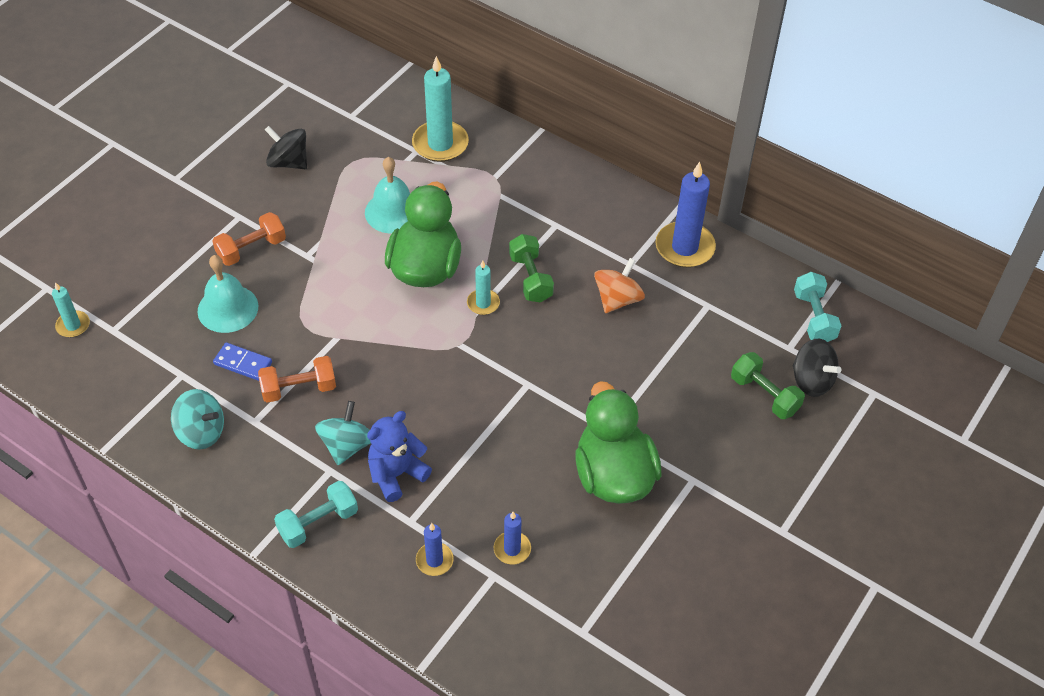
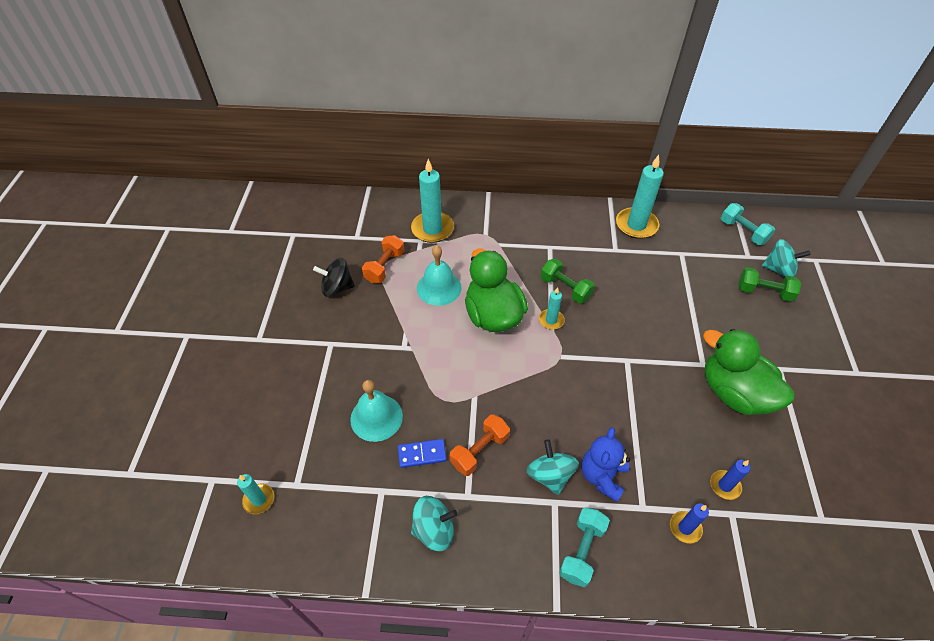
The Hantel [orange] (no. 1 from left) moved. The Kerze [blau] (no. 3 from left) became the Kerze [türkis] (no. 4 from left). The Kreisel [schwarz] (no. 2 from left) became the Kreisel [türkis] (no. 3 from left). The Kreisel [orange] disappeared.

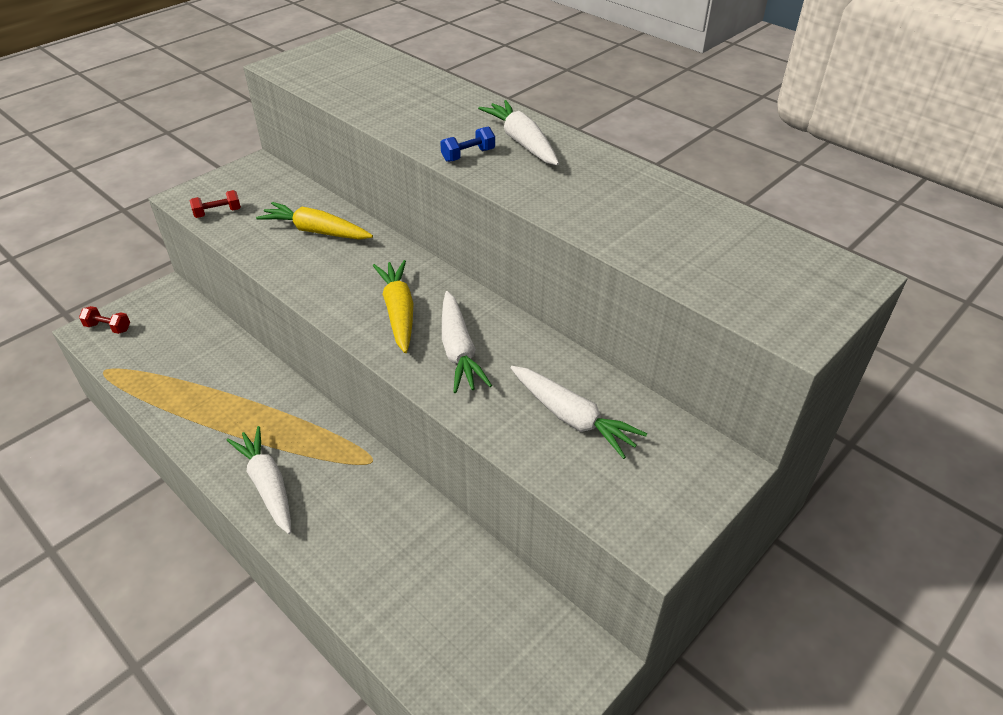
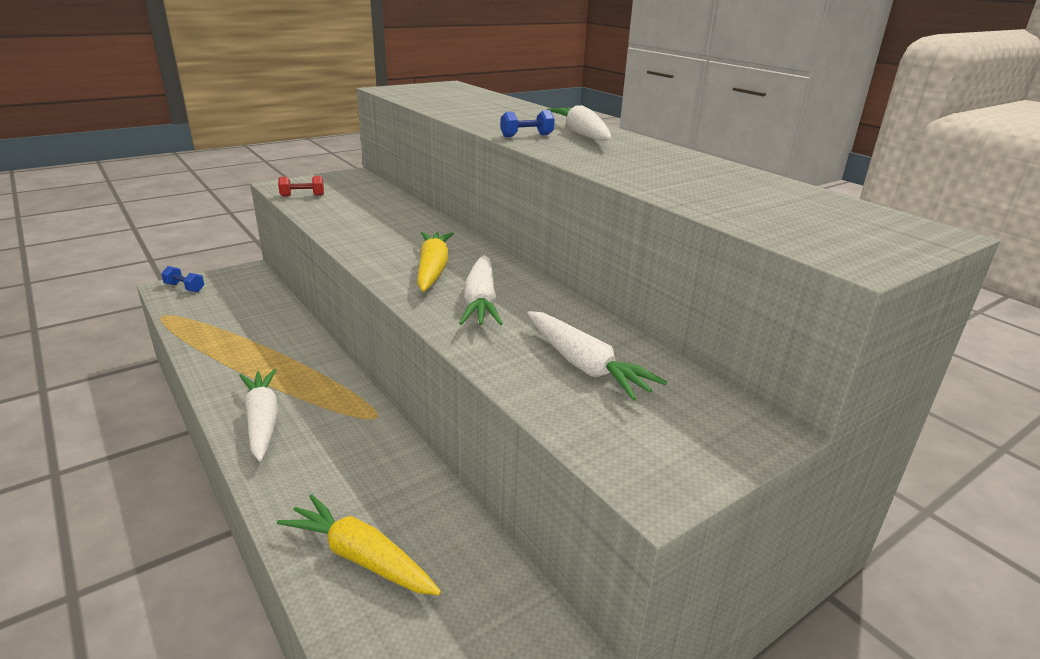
The Hantel [rot] (no. 1 from left) became the Hantel [blau] (no. 1 from left). The Karotte [gelb] (no. 1 from left) moved.

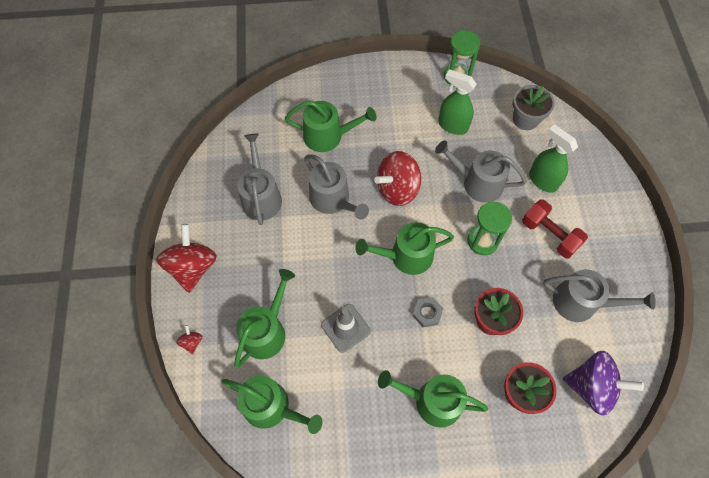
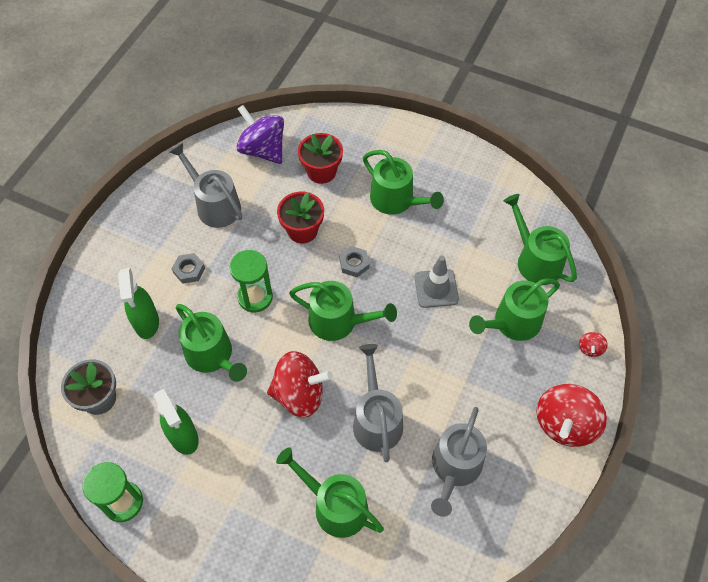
The Hantel [rot] was replaced by the Sechskantmutter [grau] (no. 1 from left). The Gießkanne [grau] (no. 3 from left) became the Gießkanne [grün] (no. 1 from left).

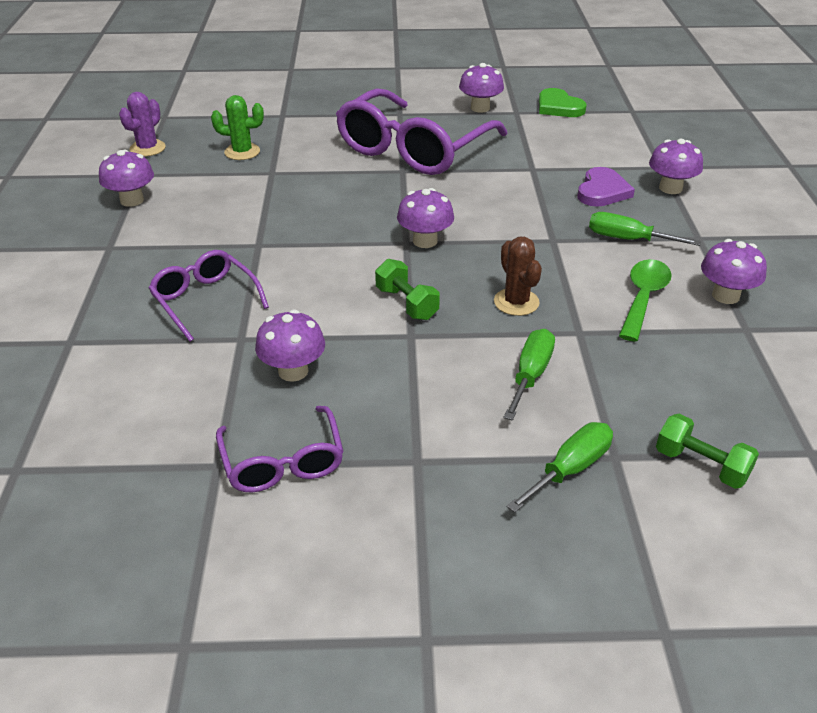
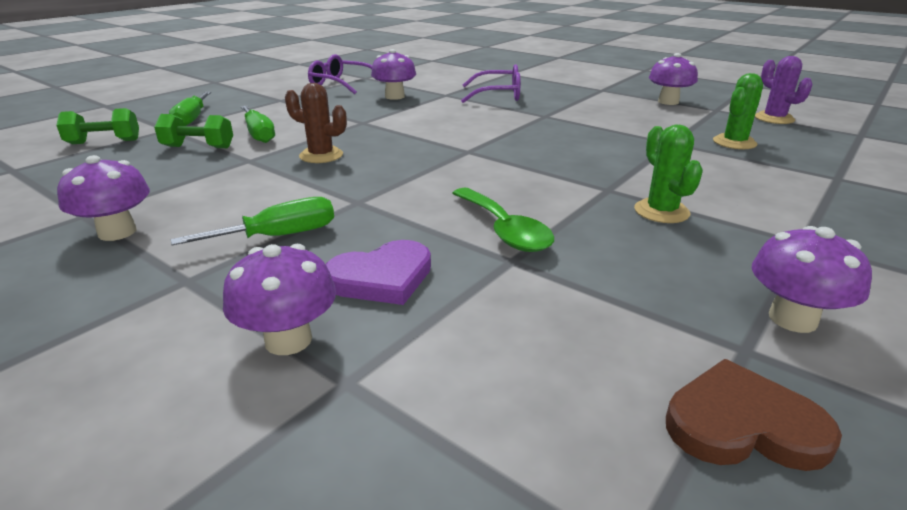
The Hantel [grün] (no. 1 from left in the first image) moved. The Herz [lila] turned 90 degrees counterclockwise. The Löffel [grün] moved. The Brille [lila] (no. 3 from left) was replaced by the Kaktus [grün] (no. 1 from left). The Herz [grün] became the Herz [braun]. The Pilz [lila] (no. 3 from left) disappeared.

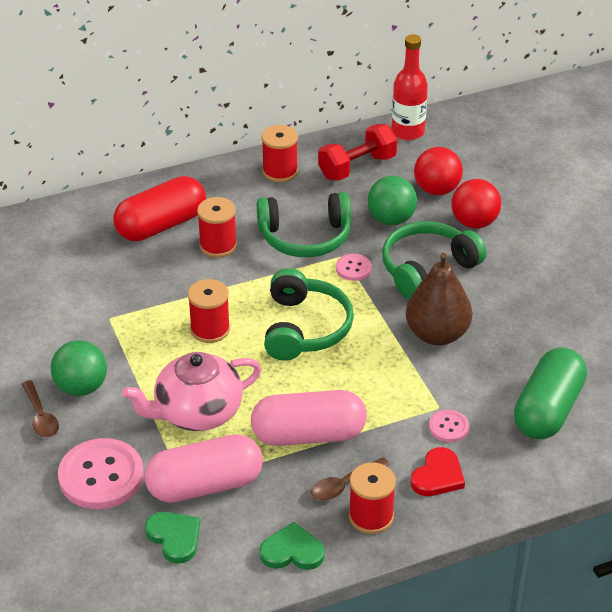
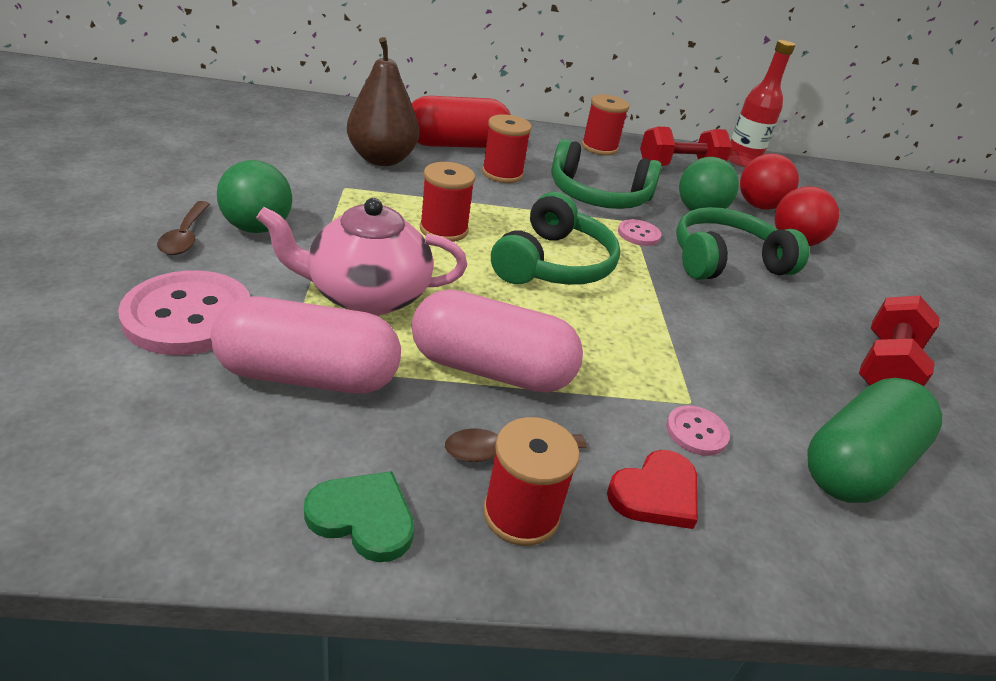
The Birne [braun] moved. The Hantel [rot] (no. 2 from left) appeared. The Herz [grün] (no. 1 from left) disappeared.

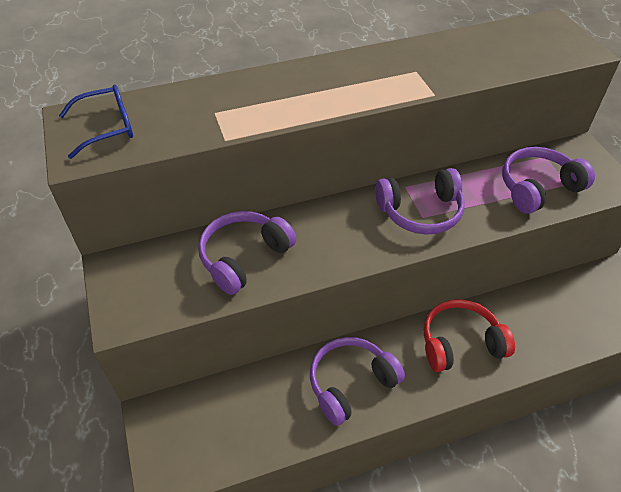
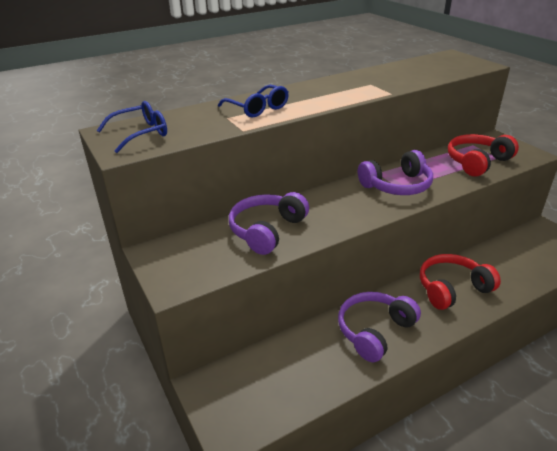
The Brille [blau] (no. 2 from left) appeared. The Kopfhörer [lila] (no. 4 from left) became the Kopfhörer [rot] (no. 2 from left).

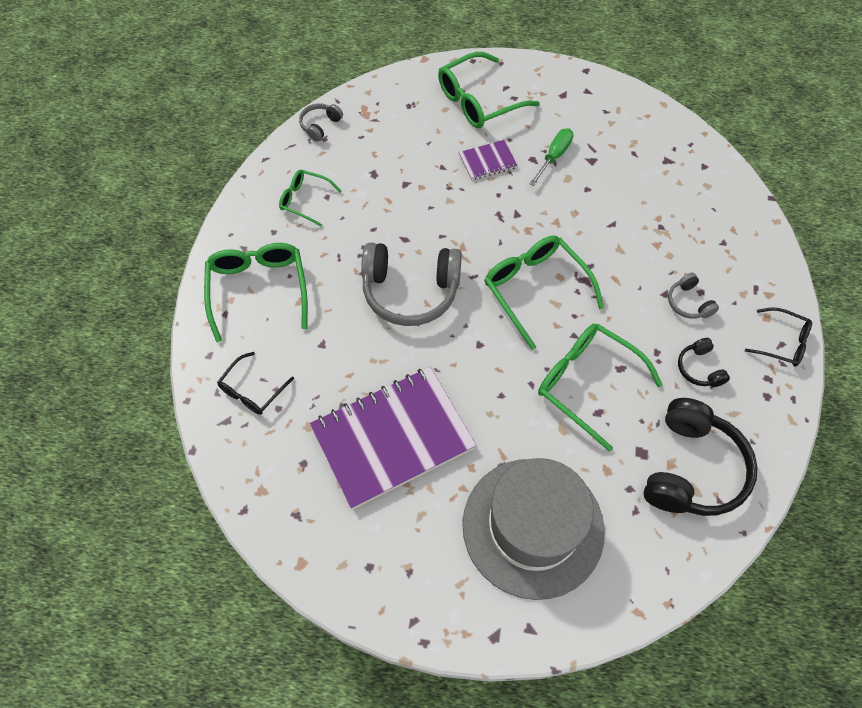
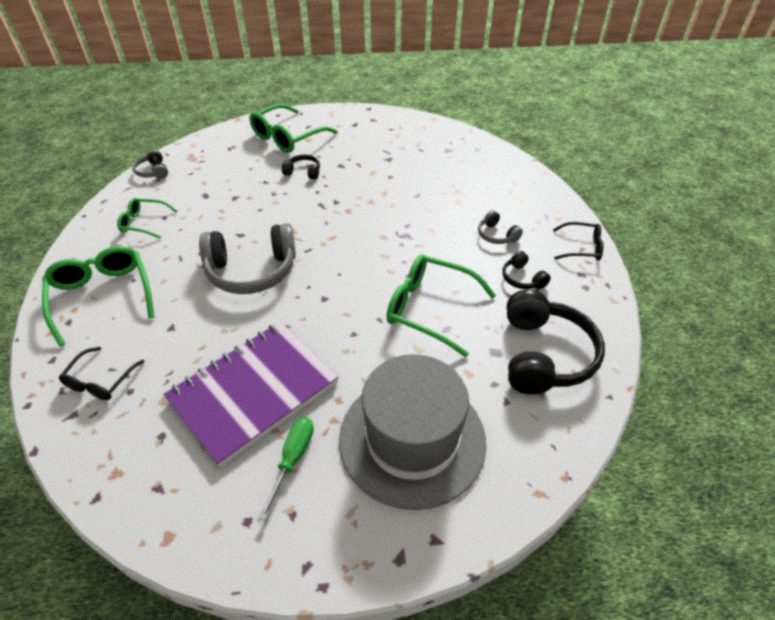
The Kopfhörer [grau] (no. 1 from left) turned 45 degrees counterclockwise. The Schraubenzieher [grün] moved. The Notizbuch [lila] (no. 2 from left) was replaced by the Kopfhörer [schwarz] (no. 1 from left). The Brille [grün] (no. 4 from left) disappeared.

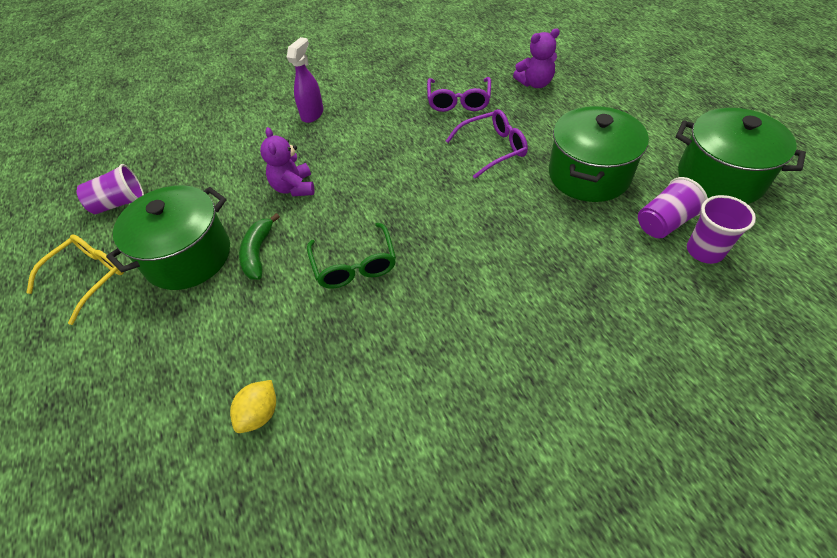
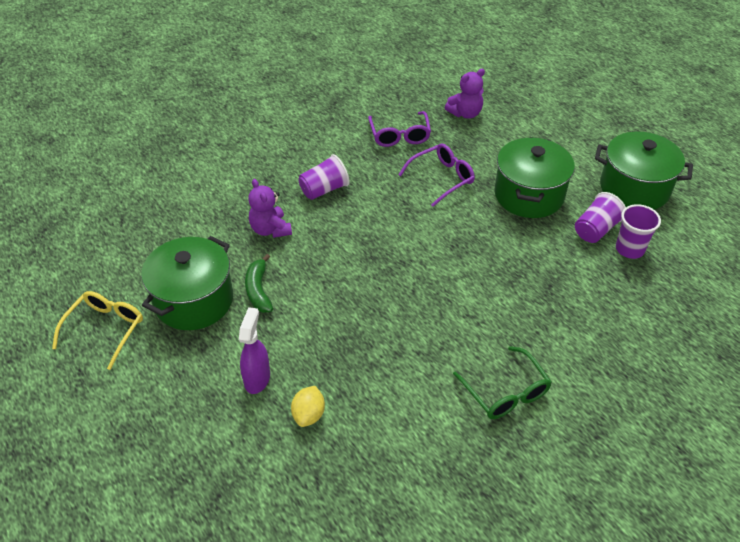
The Sprühflasche [lila] moved. The Becher [lila] (no. 1 from left) moved. The Brille [grün] moved.

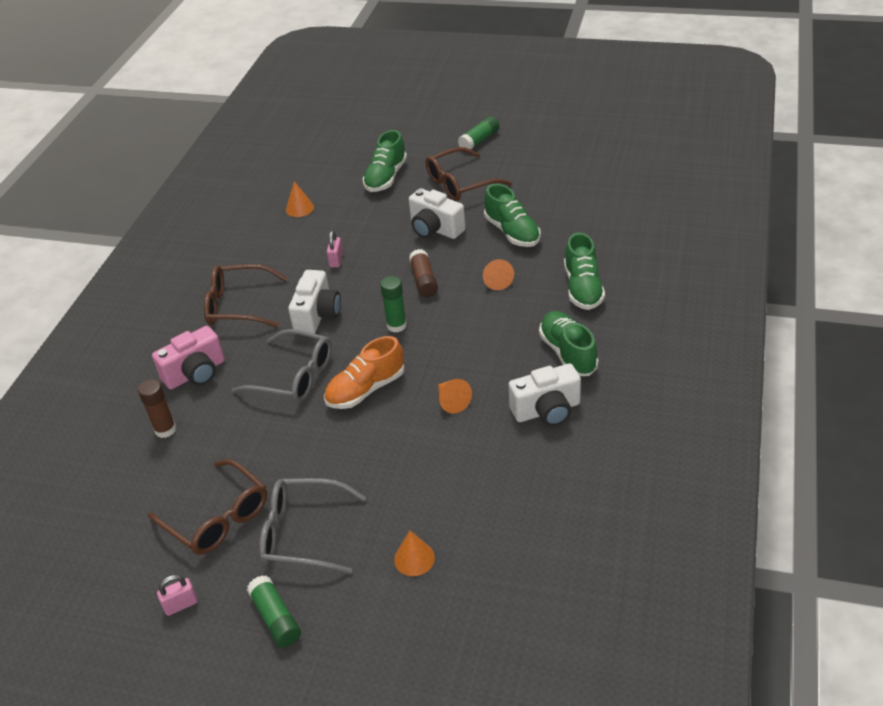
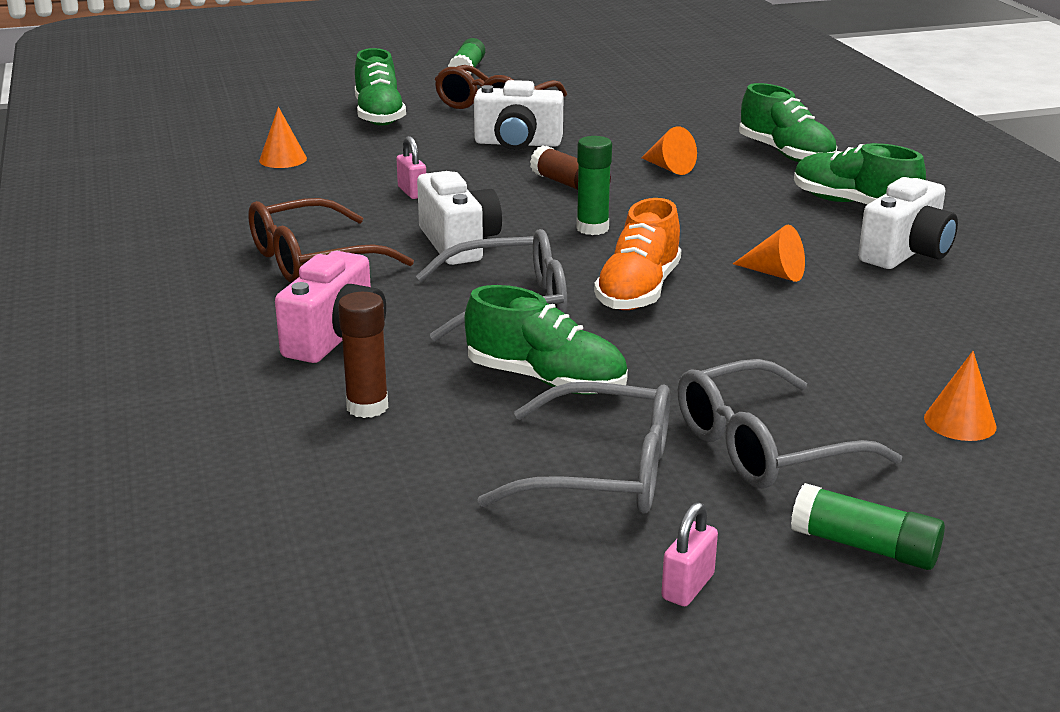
The Schuh [grün] (no. 2 from left) moved. The Brille [braun] (no. 1 from left) became the Brille [grau] (no. 2 from left).

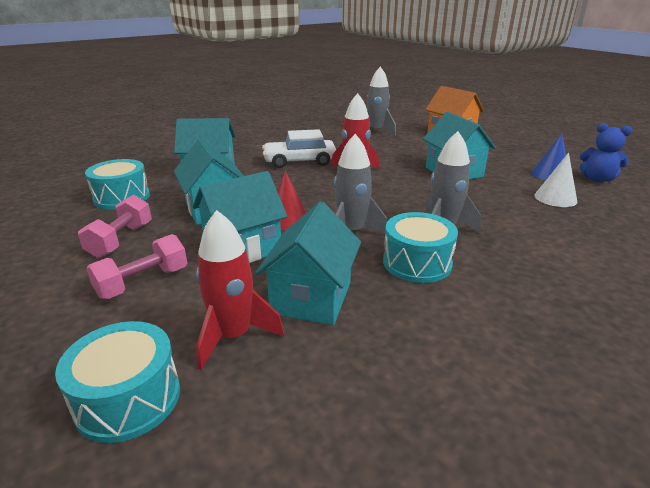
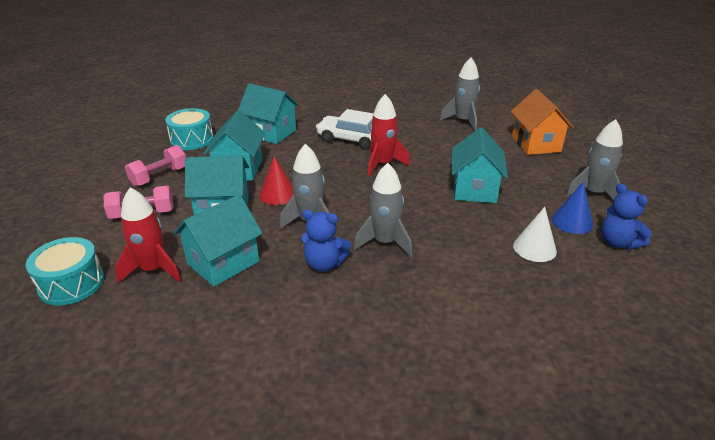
The Trommel [türkis] (no. 3 from left) was replaced by the Teddybär [blau] (no. 1 from left). The Rakete [grau] (no. 4 from left) appeared.

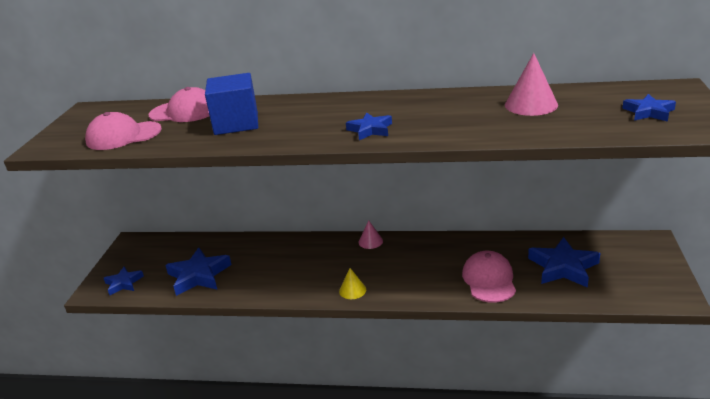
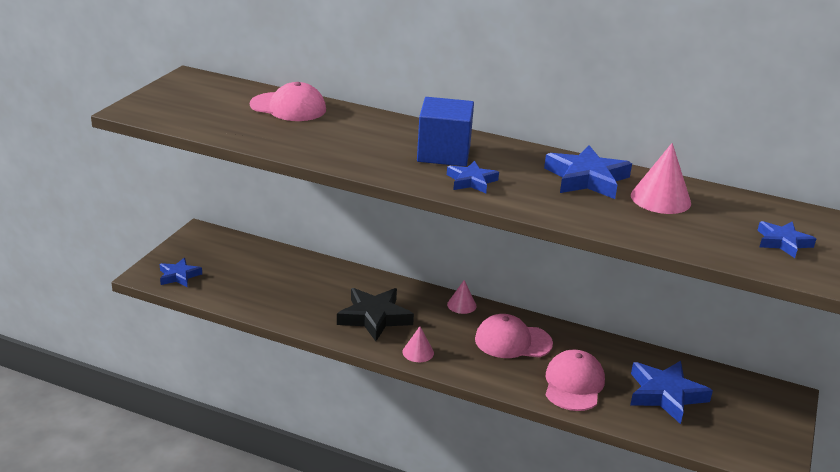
The Stern [schwarz] appeared. The Kegel [gelb] became the Kegel [rosa] (no. 1 from left). The Kubus [blau] moved. The Kappe [rosa] (no. 1 from left in the first image) moved. The Stern [blau] (no. 2 from left in the first image) moved.

